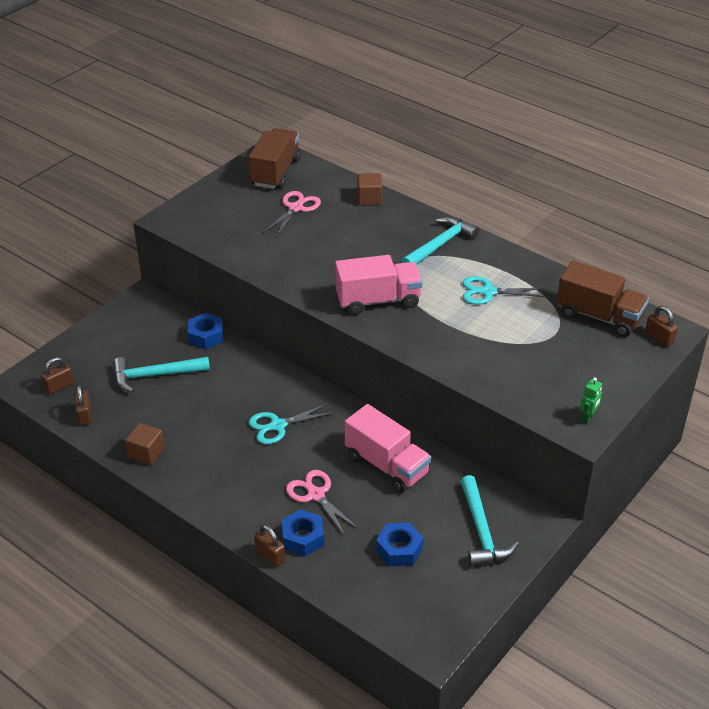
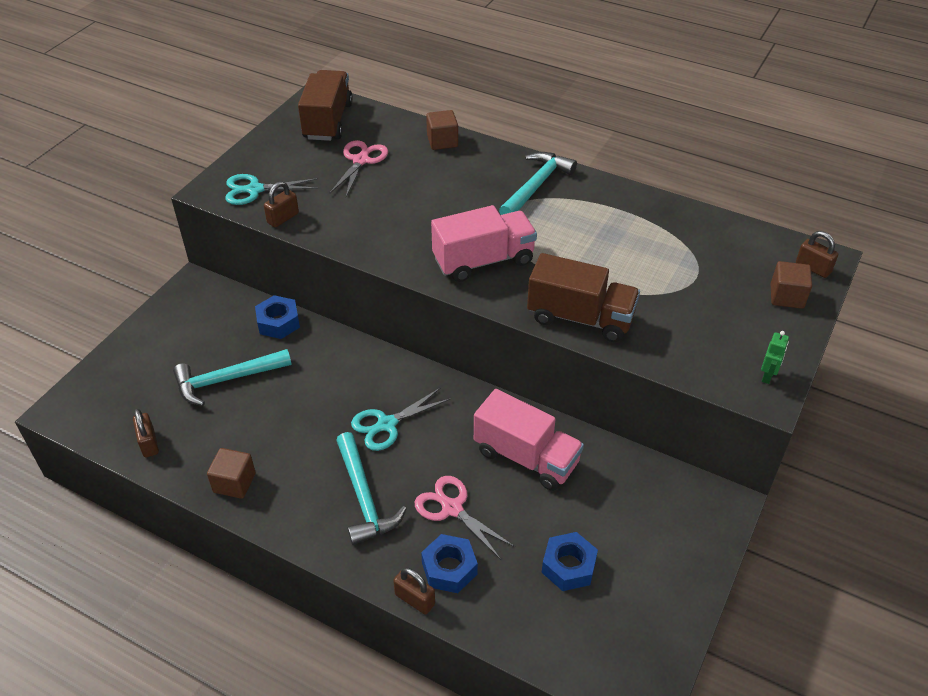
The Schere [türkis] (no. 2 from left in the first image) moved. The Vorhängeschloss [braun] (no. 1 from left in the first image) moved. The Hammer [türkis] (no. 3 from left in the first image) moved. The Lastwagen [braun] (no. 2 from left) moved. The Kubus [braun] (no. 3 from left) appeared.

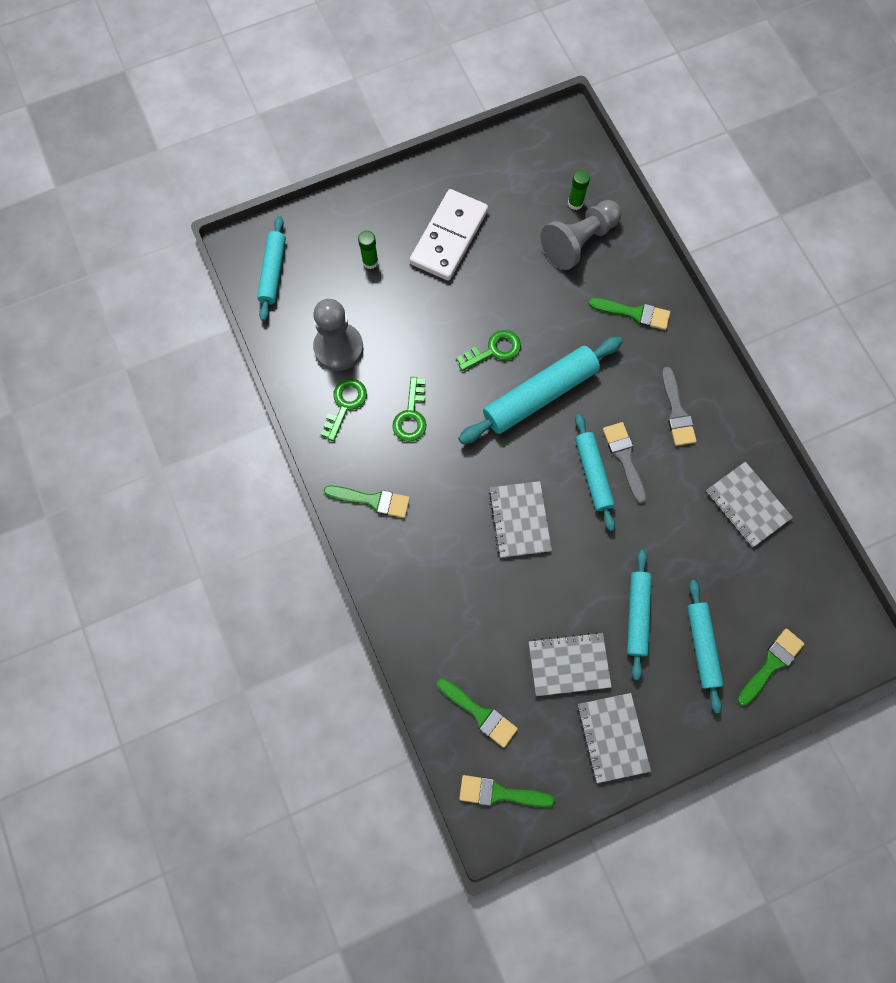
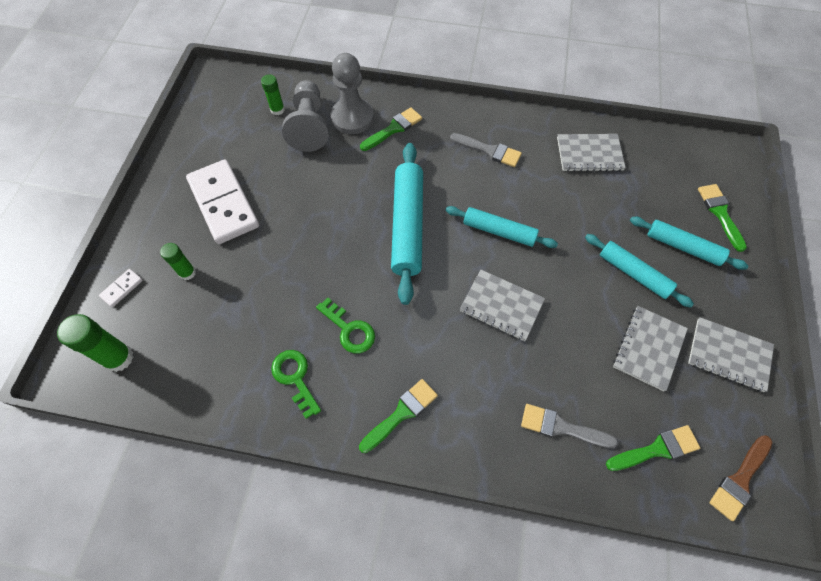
The Nudelholz [türkis] (no. 1 from left) was replaced by the Klebestift [grün] (no. 1 from left). The Dominostein [weiß] (no. 1 from left) appeared. The Bauer [grau] (no. 1 from left in the first image) moved. The Pinsel [grau] (no. 1 from left in the first image) moved. The Pinsel [grün] (no. 3 from left) became the Pinsel [braun]. The Schlüssel [grün] (no. 3 from left) disappeared.

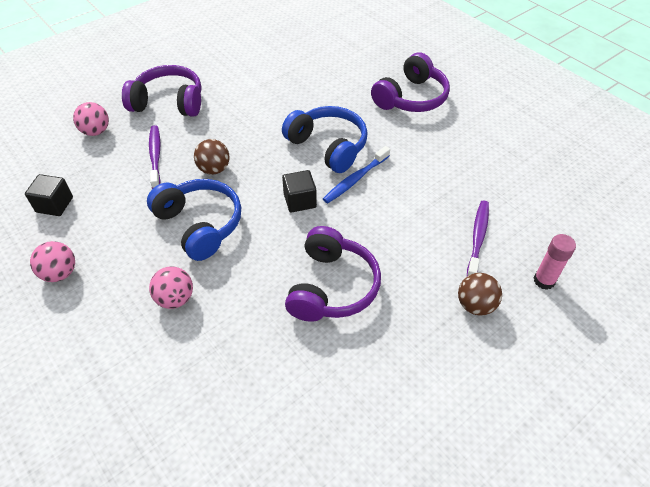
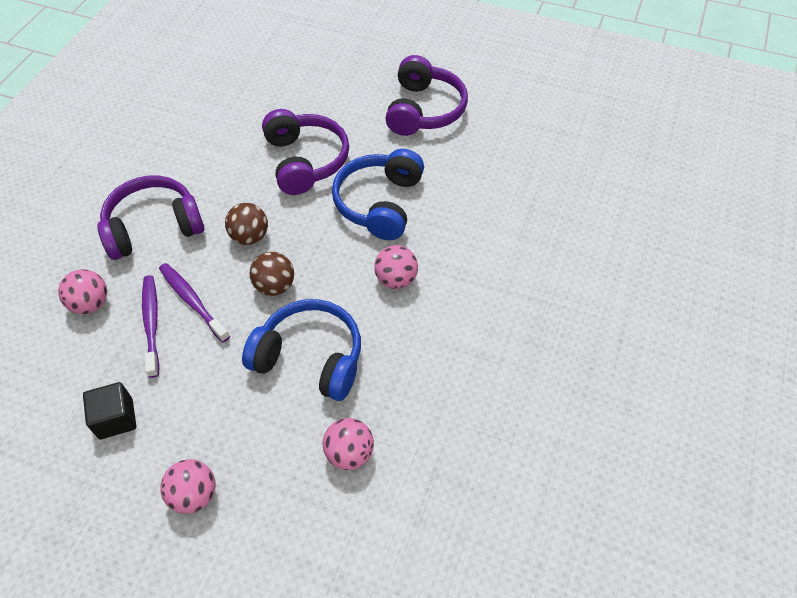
The Zahnbürste [lila] (no. 2 from left in the first image) moved. The Ball [braun] (no. 2 from left in the first image) moved. The Kopfhörer [lila] (no. 2 from left) moved. The Kopfhörer [blau] (no. 2 from left) turned 90 degrees counterclockwise. The Kubus [schwarz] (no. 2 from left) was replaced by the Ball [rosa] (no. 4 from left). The Zahnbürste [blau] disappeared. The Klebestift [rosa] disappeared.

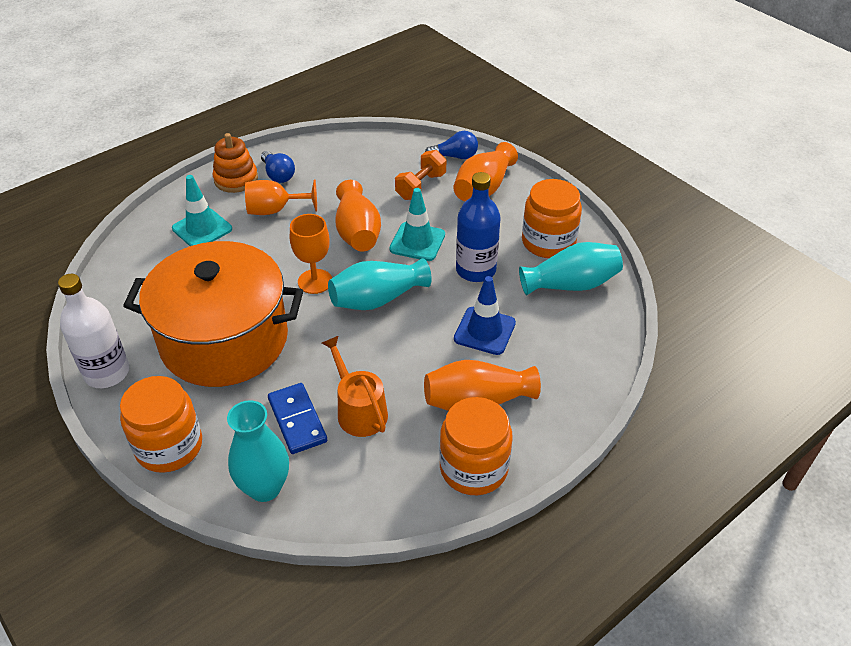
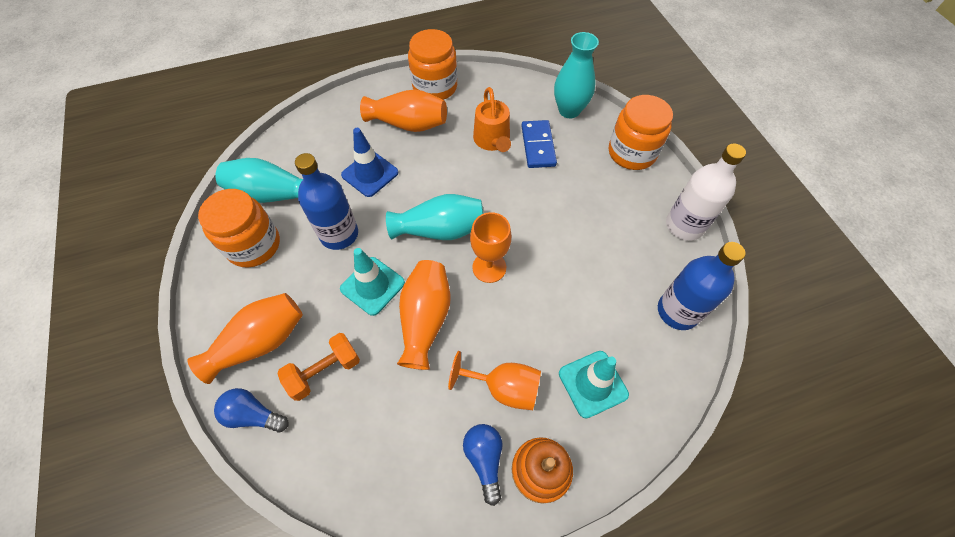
The Flasche [blau] (no. 2 from left) appeared. The Kochtopf [orange] disappeared.

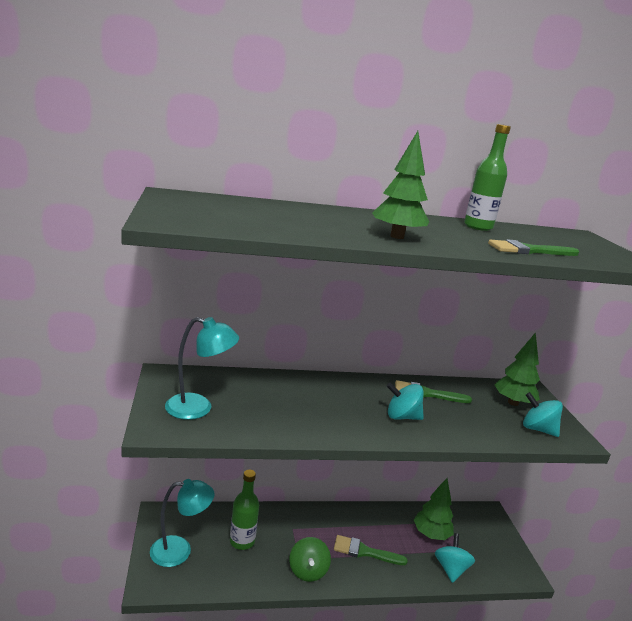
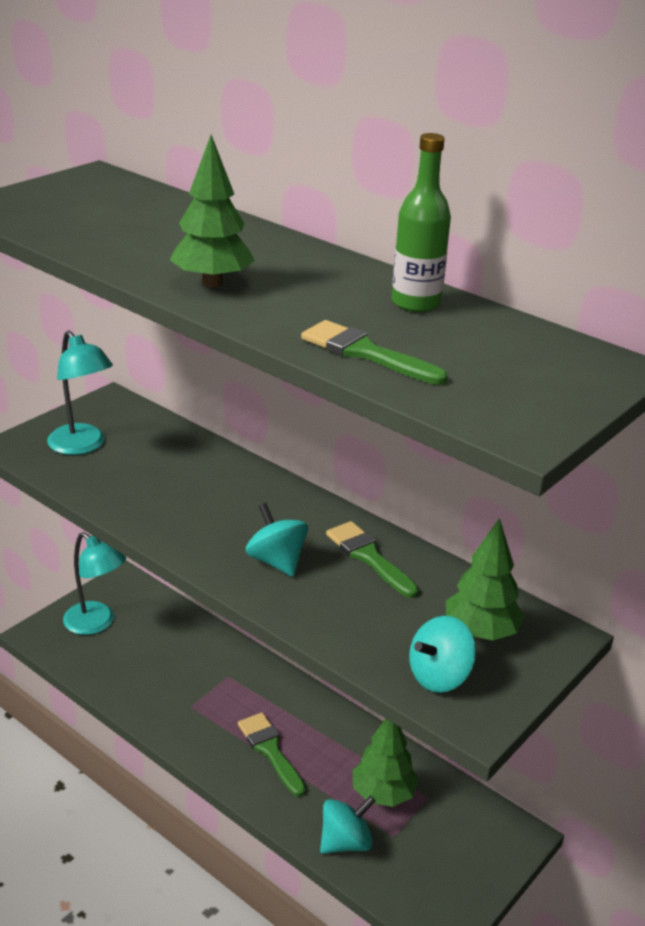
The Kreisel [türkis] (no. 3 from left) turned 120 degrees counterclockwise. The Flasche [grün] (no. 1 from left) disappeared. The Kreisel [grün] disappeared.

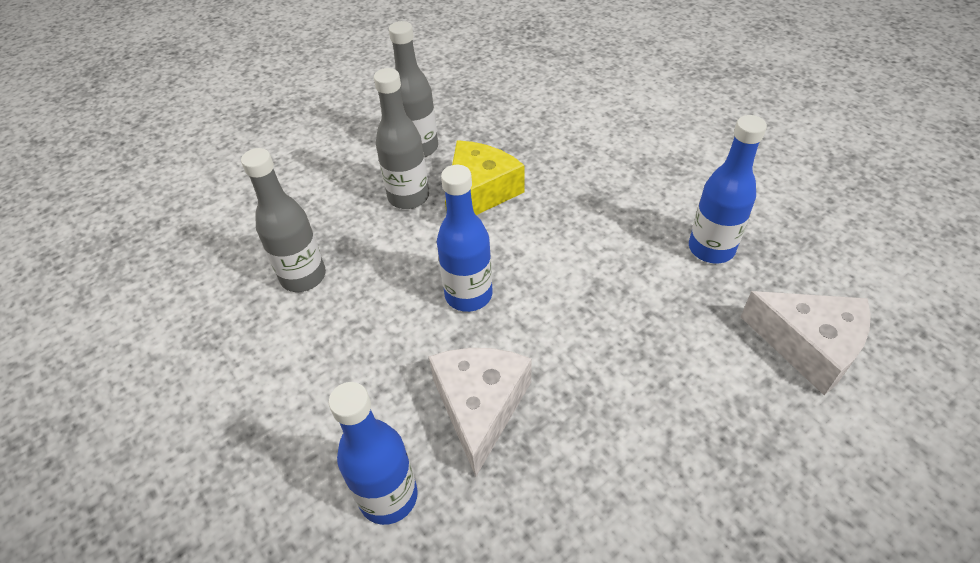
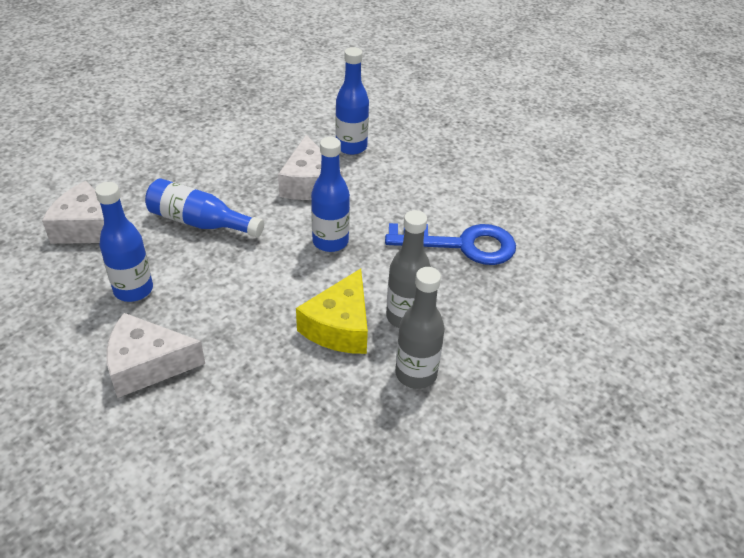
The Käse [weiß] (no. 2 from left) appeared. The Flasche [blau] (no. 2 from left) appeared. The Flasche [grau] (no. 1 from left) was replaced by the Schlüssel [blau].

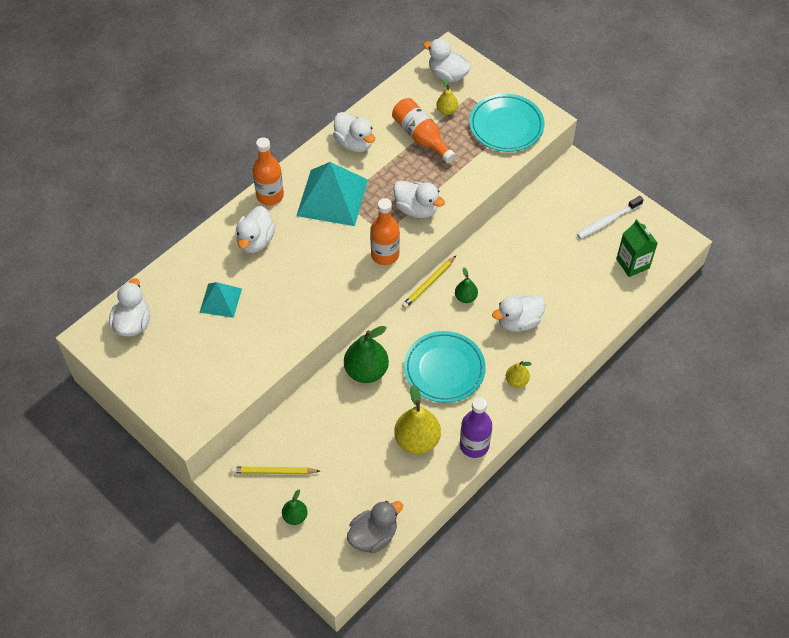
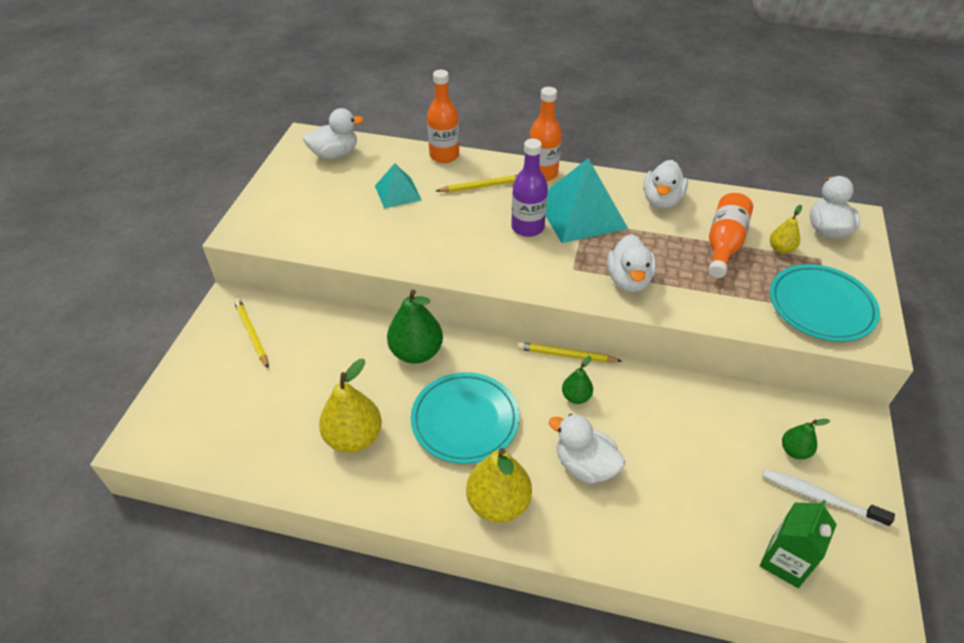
The Flasche [orange] (no. 2 from left in the first image) moved. The Ente [weiß] (no. 2 from left) was replaced by the Bleistift [gelb] (no. 2 from left). The Birne [gelb] (no. 3 from left in the first image) changed to 1.86 times the size. The Flasche [lila] moved. The Birne [grün] (no. 1 from left in the first image) moved. The Ente [grau] disappeared.

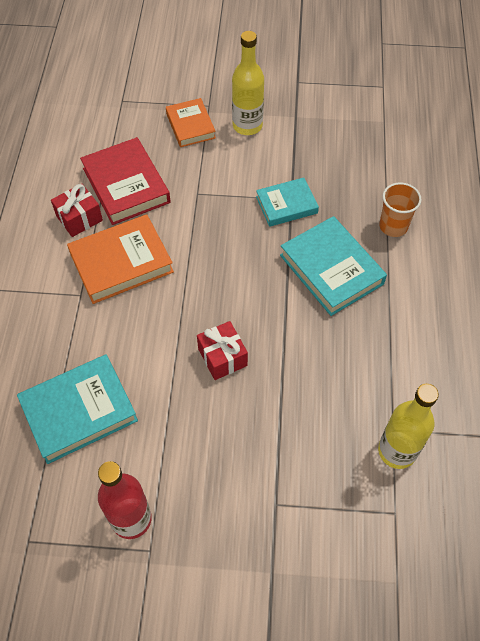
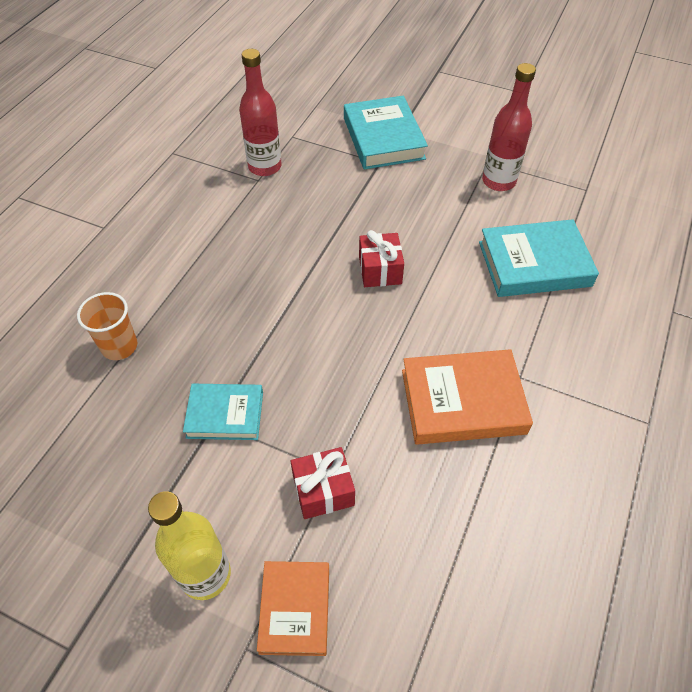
The Flasche [gelb] (no. 2 from left) became the Flasche [rot] (no. 1 from left). The Geschenk [rot] (no. 1 from left) moved. The Buch [türkis] (no. 3 from left in the first image) moved. The Buch [rot] disappeared.

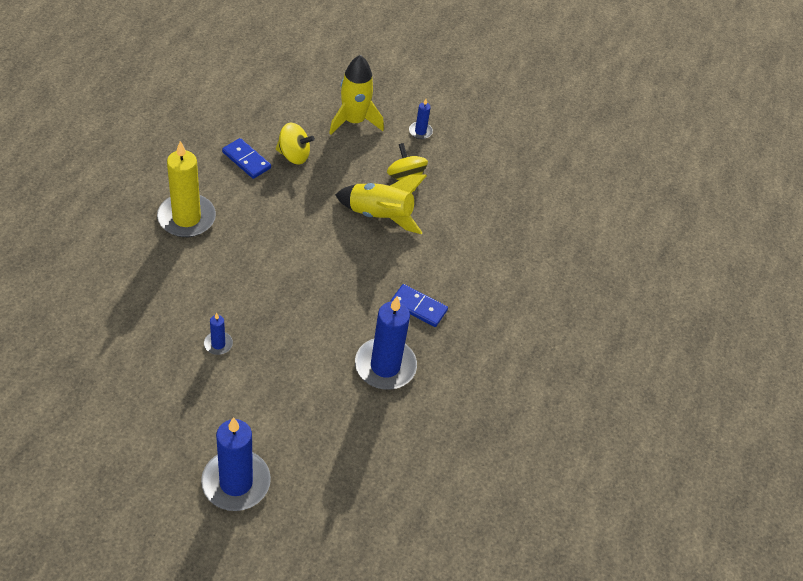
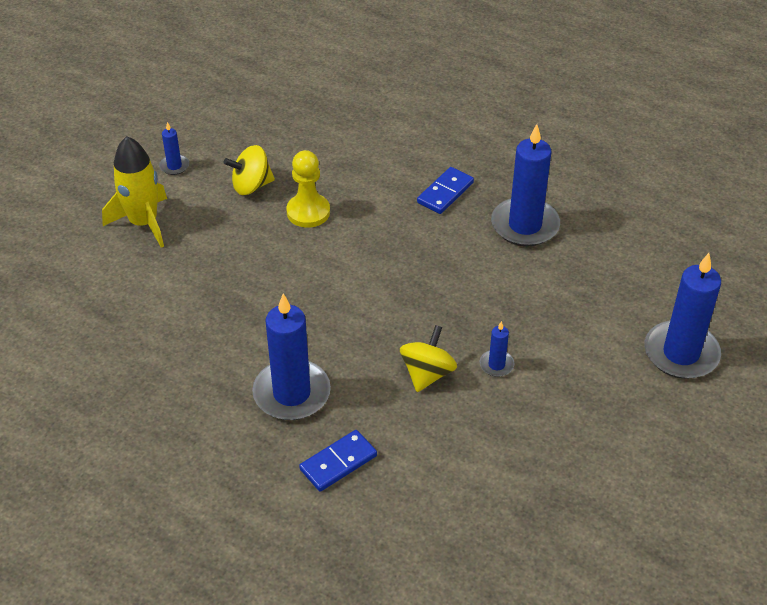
The Kerze [gelb] became the Kerze [blau] (no. 2 from left). The Rakete [gelb] (no. 2 from left) was replaced by the Bauer [gelb]. The Dominostein [blau] (no. 1 from left) moved. The Kreisel [gelb] (no. 1 from left in the first image) moved.

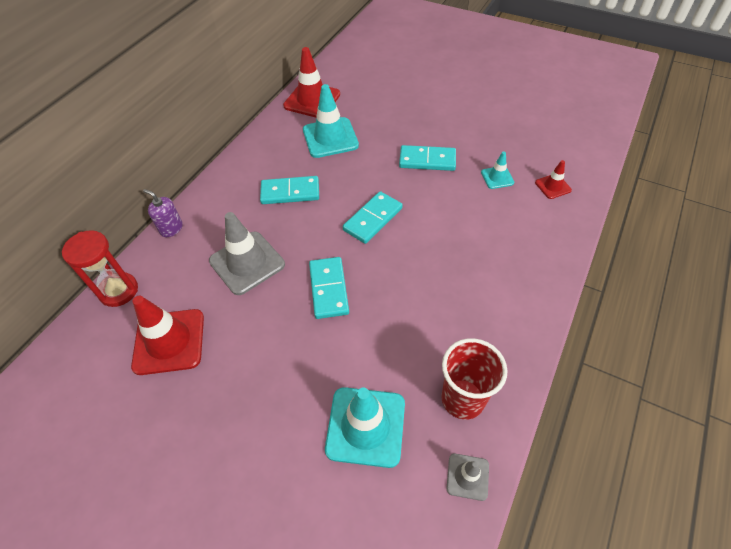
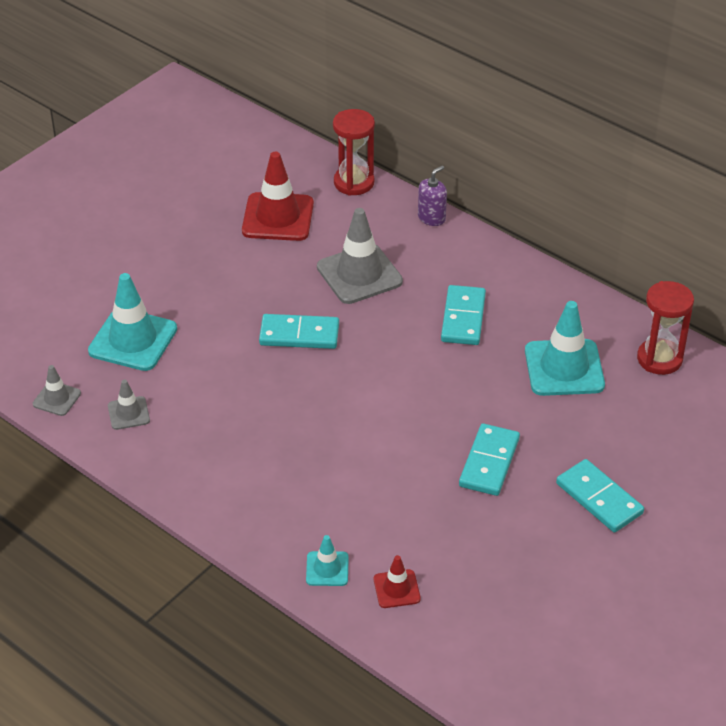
The Becher [rot] was replaced by the Leitkegel [grau] (no. 2 from left). The Leitkegel [türkis] (no. 3 from left in the first image) moved. The Dominostein [türkis] (no. 3 from left in the first image) moved. The Leitkegel [rot] (no. 2 from left) was replaced by the Sanduhr [rot] (no. 2 from left).

